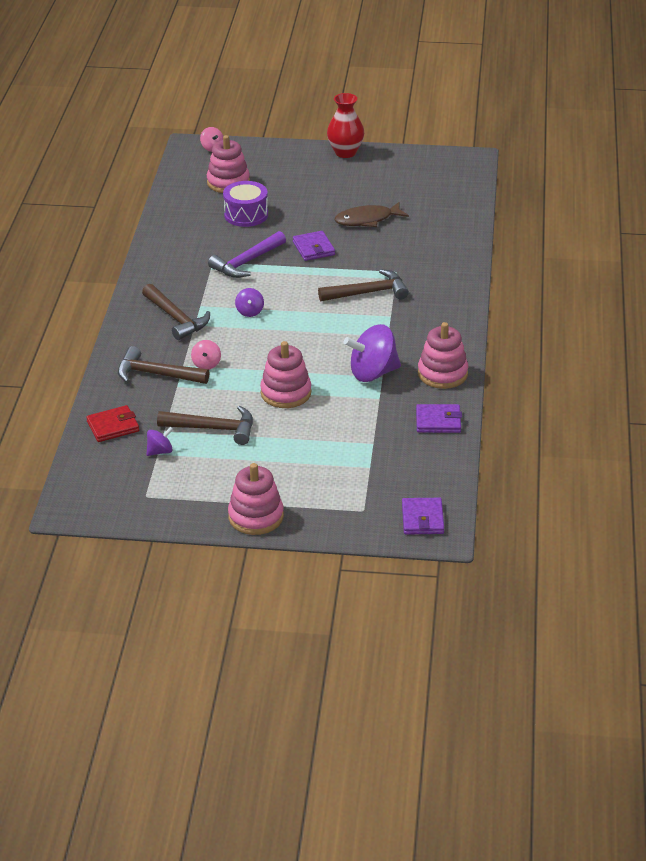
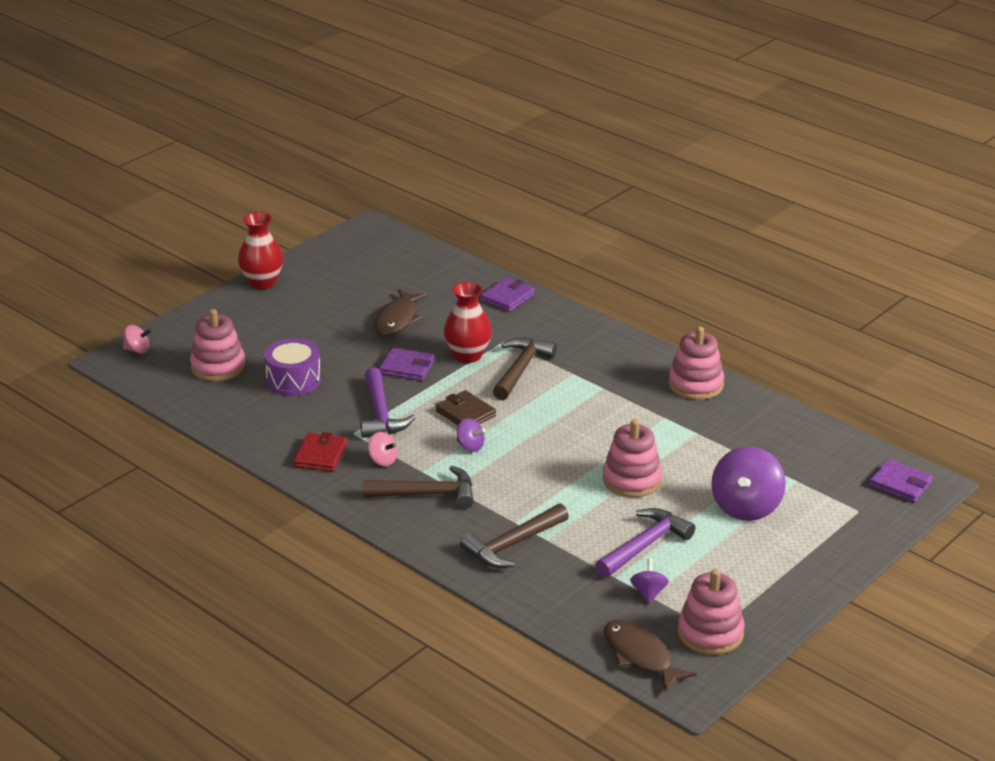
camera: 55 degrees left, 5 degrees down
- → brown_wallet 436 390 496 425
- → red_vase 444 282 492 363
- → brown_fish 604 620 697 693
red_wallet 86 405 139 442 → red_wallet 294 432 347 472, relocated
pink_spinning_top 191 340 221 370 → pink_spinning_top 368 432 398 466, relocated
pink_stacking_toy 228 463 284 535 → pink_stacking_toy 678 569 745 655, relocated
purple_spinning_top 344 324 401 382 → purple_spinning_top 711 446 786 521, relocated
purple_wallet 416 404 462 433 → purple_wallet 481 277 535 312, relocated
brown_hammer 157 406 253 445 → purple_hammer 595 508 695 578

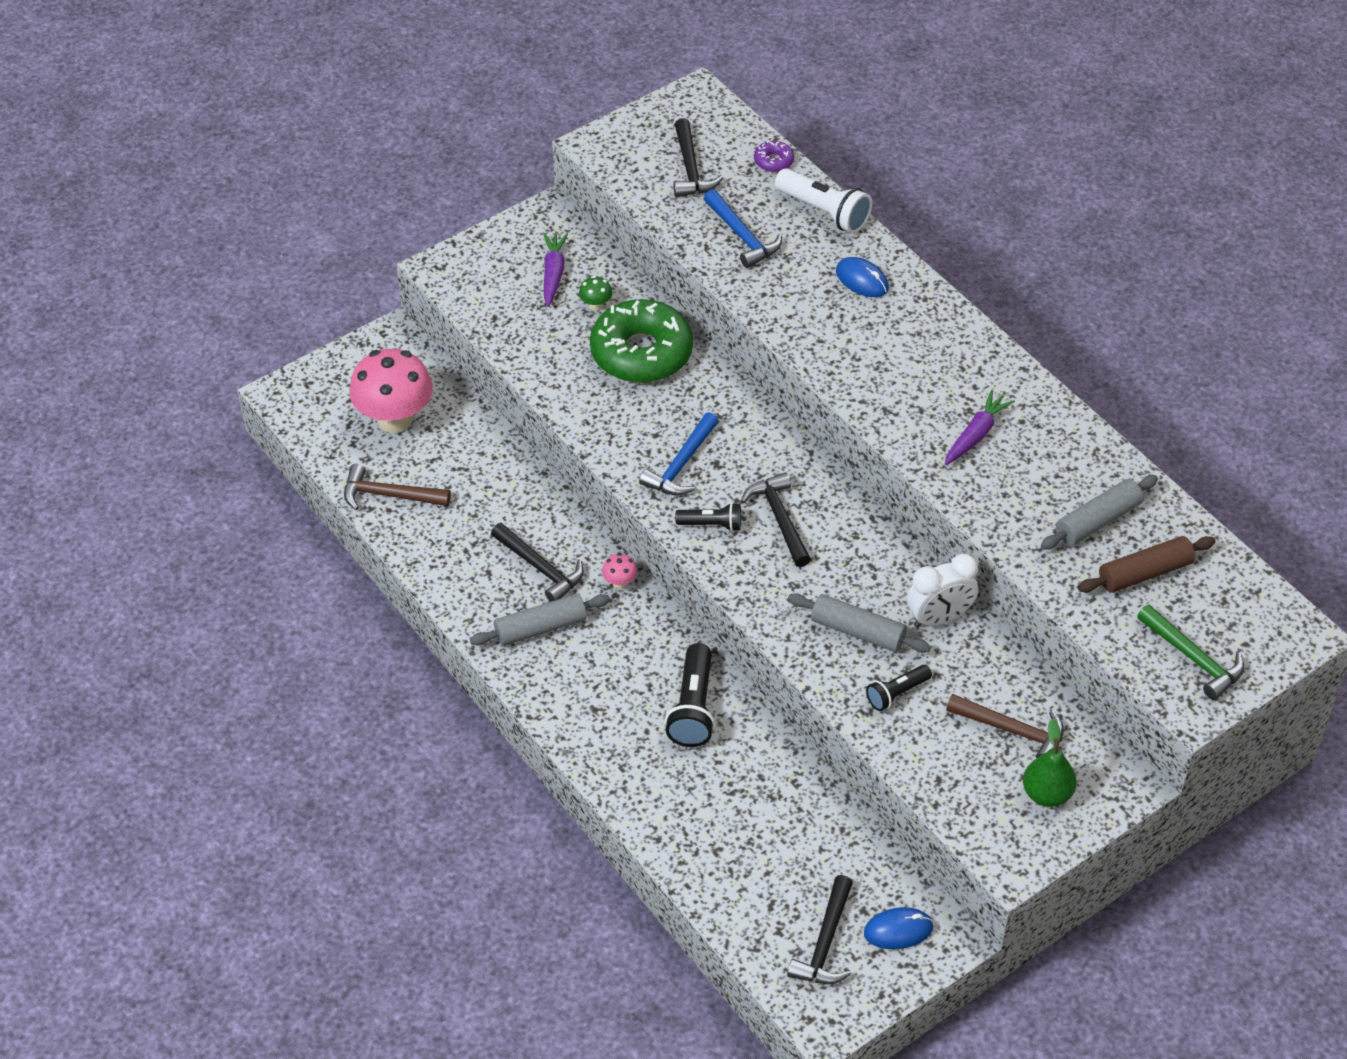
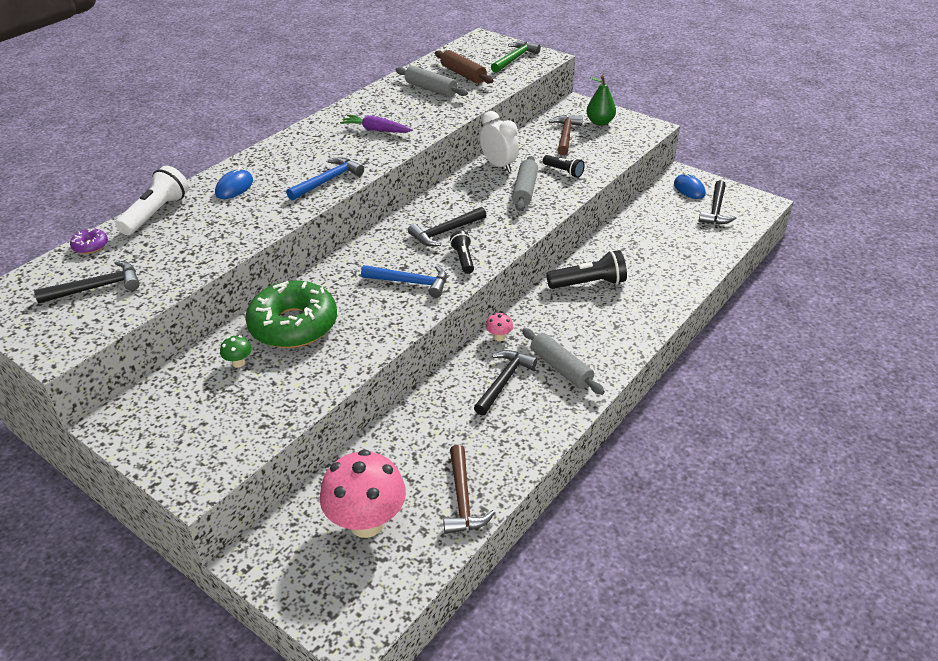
camera: 105 degrees left, 10 degrees down
purple_carrot 543 233 568 307 → -
blue_hammer 704 189 782 268 → blue_hammer 286 157 364 201, relocated
black_hammer 787 875 853 984 → black_hammer 698 180 736 224, 105 degrees clockwise

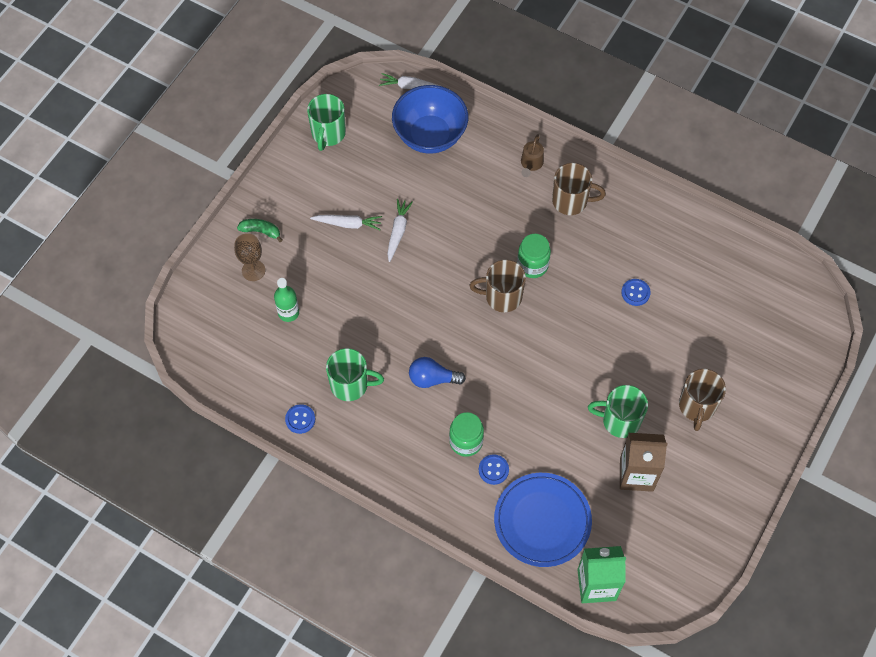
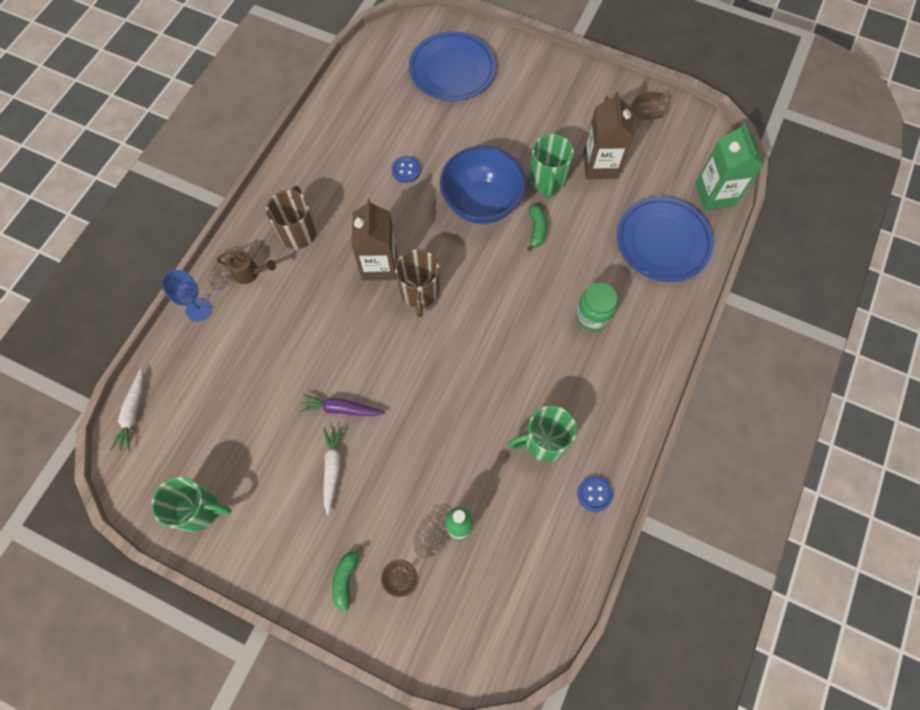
camera: 95 degrees left, 5 degrees up
blue_light_bulb 409 357 466 388 → -
blue_button 479 455 509 485 → -
brown_mug 679 369 726 431 → -
- → blue_goblet 161 270 212 322
- → blue_plate 409 31 496 101
- → green_banana 527 205 547 251
- → brown_goblet 604 92 665 120
blue_bowl 392 85 468 154 → blue_bowl 440 146 526 224, relocated
green_jar 517 234 551 278 → brown_carton 351 199 397 281
white_carrot 387 199 413 262 → purple_carrot 299 394 386 416
green_mug 326 348 384 401 → green_mug 508 405 577 462, 105 degrees counterclockwise

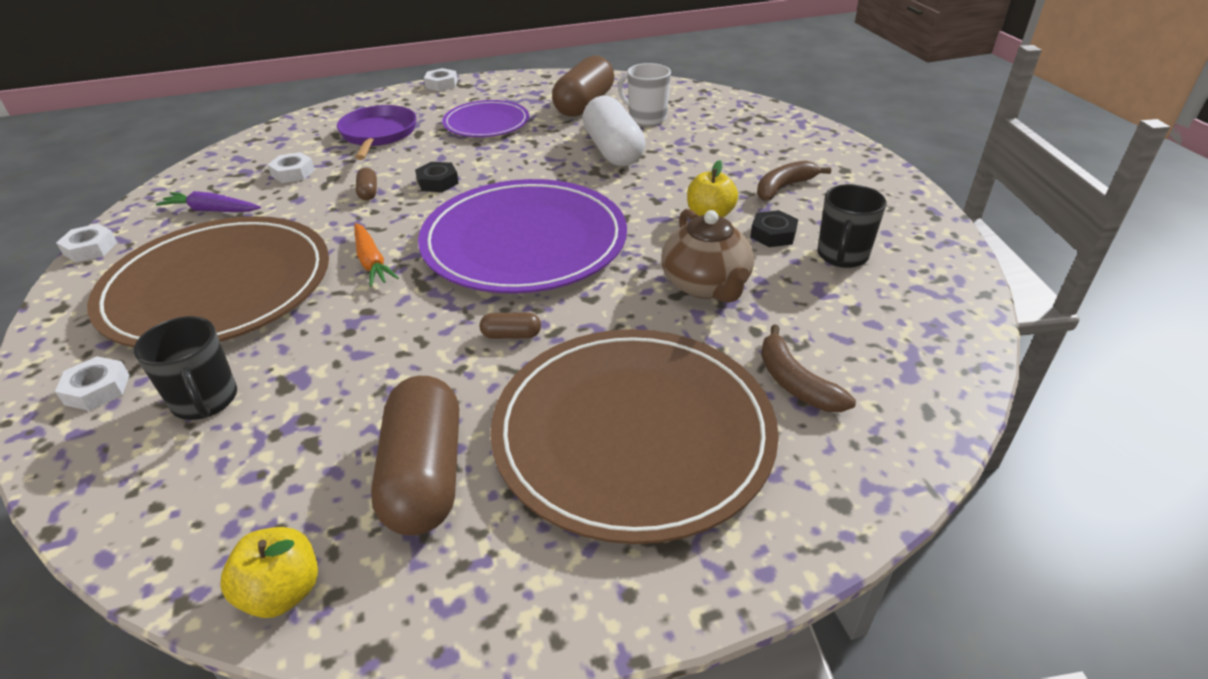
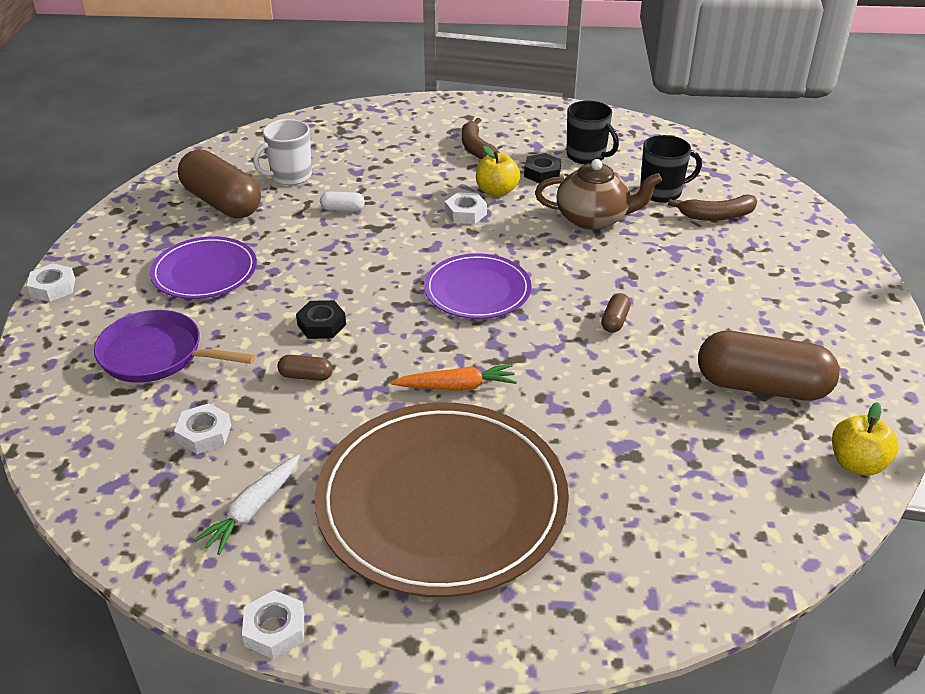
camera: 70 degrees left, 0 degrees up
brown_plate 490 329 779 544 → -
white_nut 55 356 129 411 → white_nut 445 192 487 224, relocated
black_mug 134 316 237 420 → black_mug 640 135 702 203, relocated
purple_carrot 156 191 261 212 → white_carrot 194 454 300 555
purple_plate 418 179 627 294 → purple_plate 424 253 532 319, x0.54
white_capsule 583 96 645 166 → white_capsule 320 192 365 212, x0.42

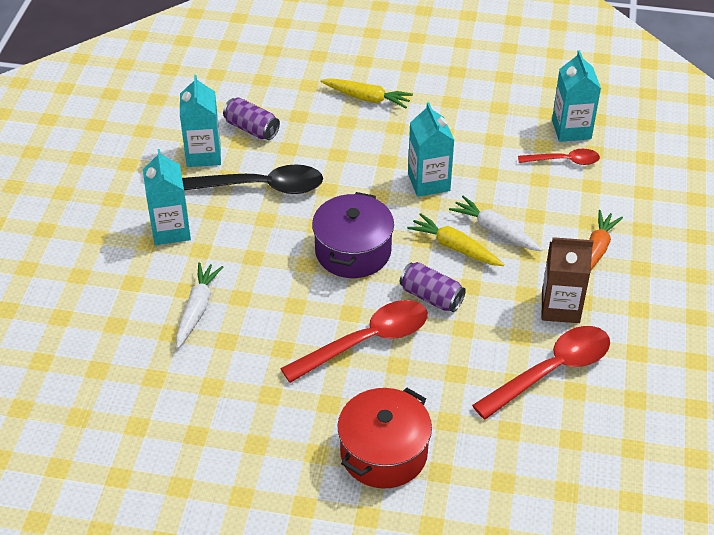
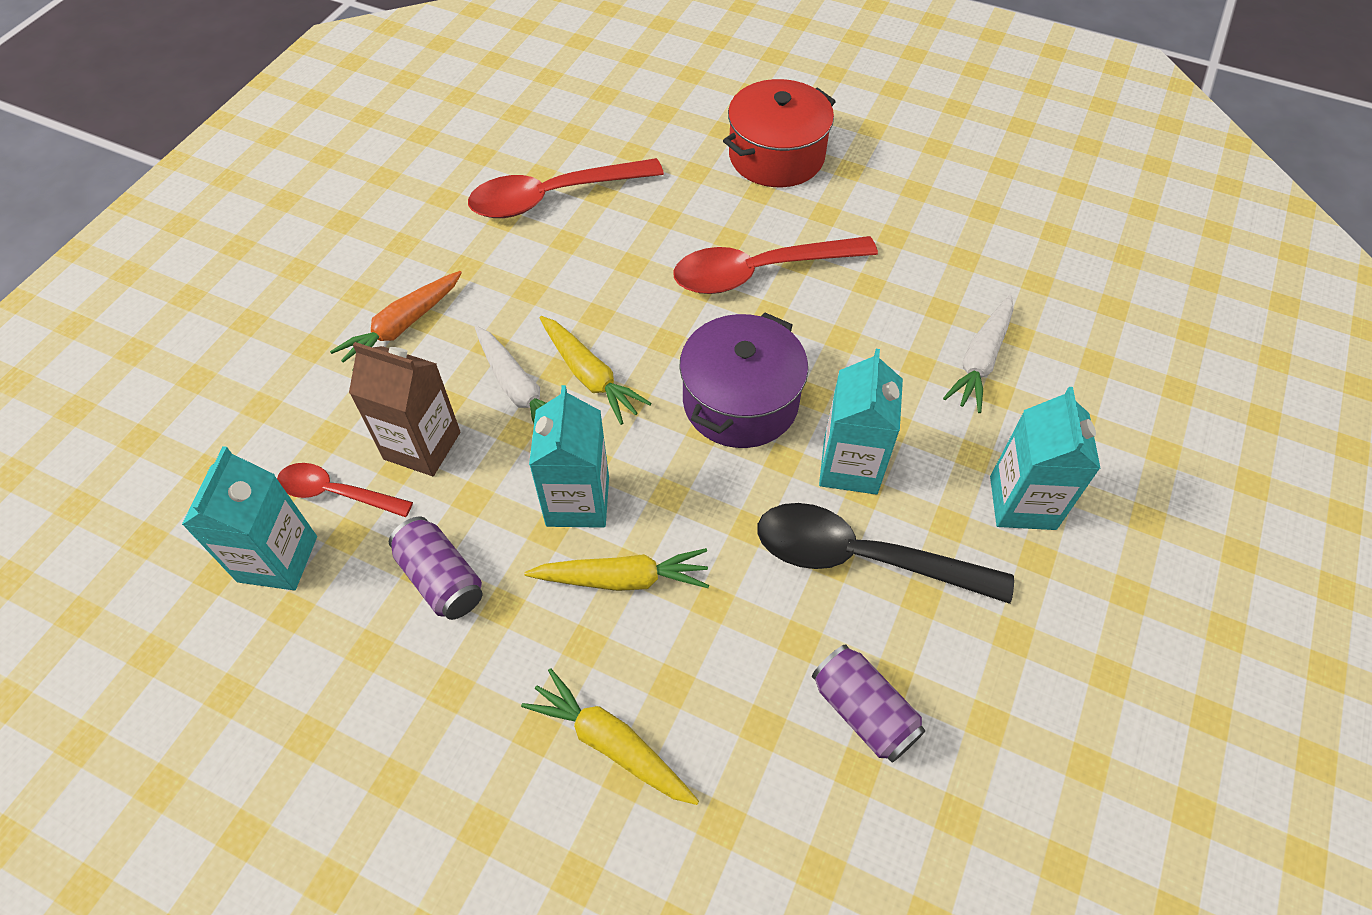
camera: 165 degrees left, 10 degrees up
- → yellow_carrot 524 548 709 591
turquoise_carton 180 75 221 167 → turquoise_carton 819 349 903 494, relocated
purple_can 400 262 466 312 → purple_can 389 517 483 620, relocated
brown_carton 542 237 593 323 → brown_carton 349 342 460 476, relocated

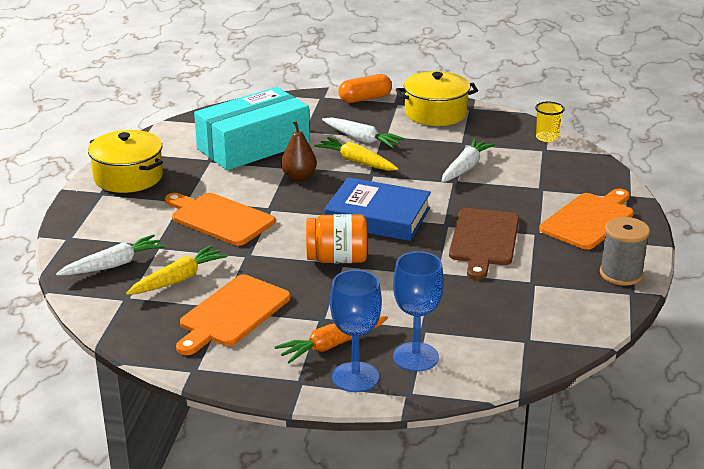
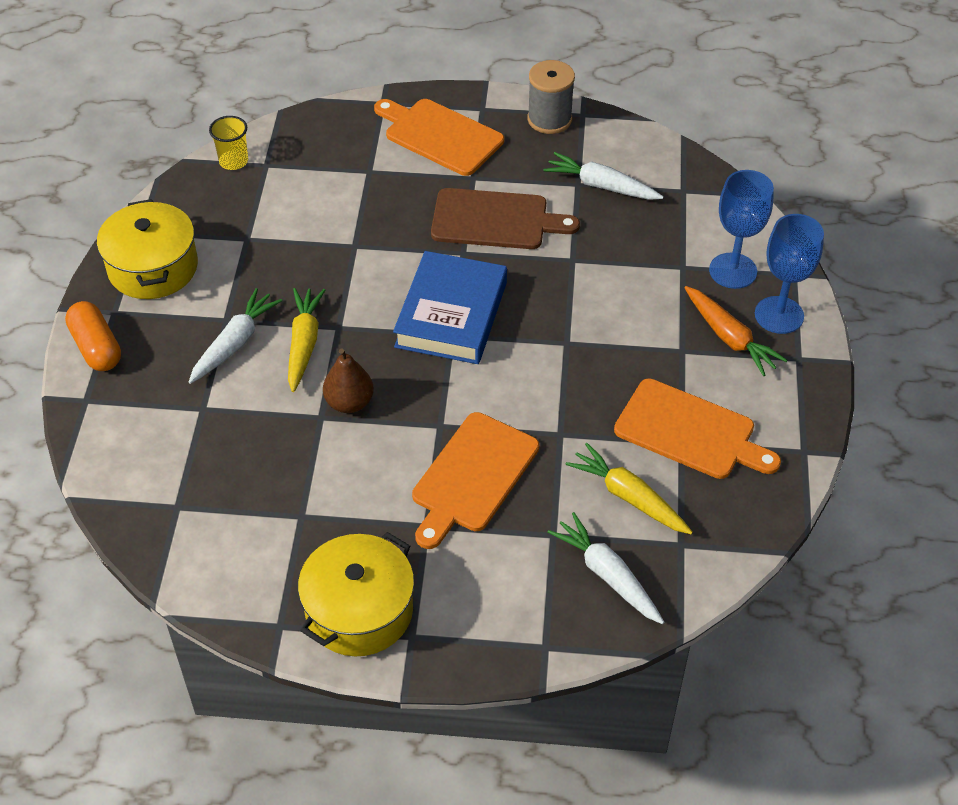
camera: 95 degrees left, 20 degrees up
turquoise_box 194 87 310 170 → -
orange_jar 306 214 367 263 → -
white_carrot 441 139 495 182 → white_carrot 543 152 664 200, relocated
yellow_carrot 314 137 398 171 → yellow_carrot 288 288 325 392, 150 degrees clockwise

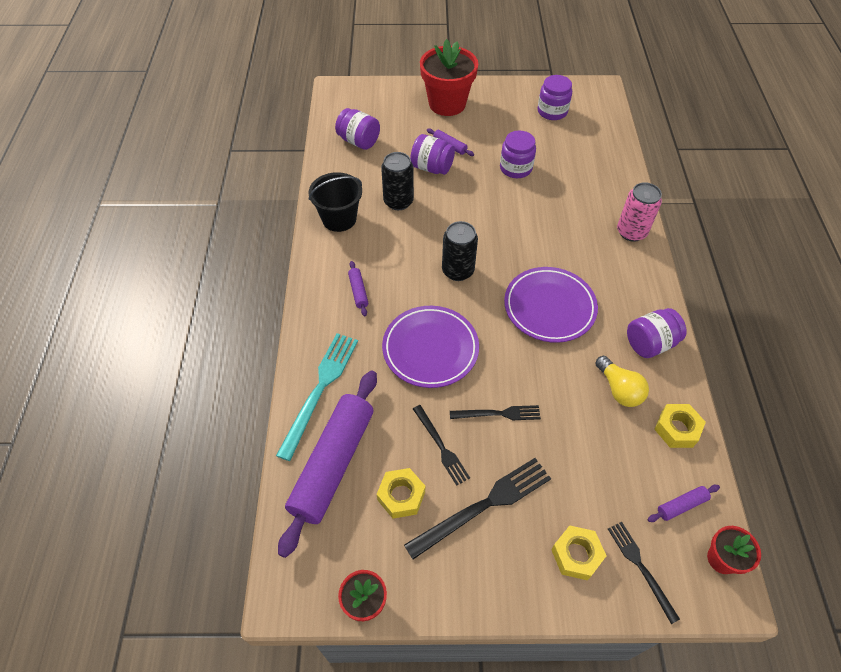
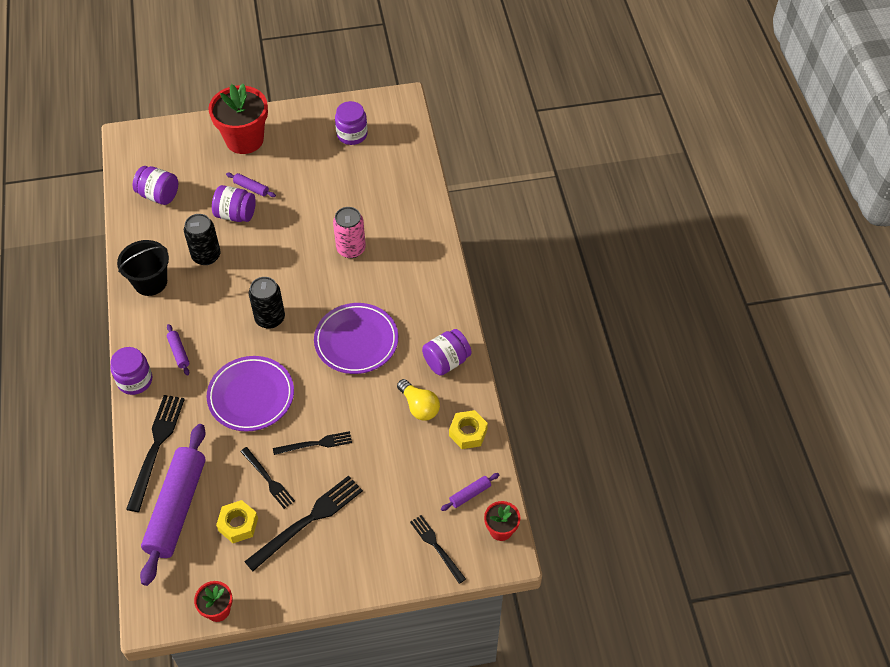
camera: 10 degrees left, 0 degrees up
yellow_nut 551 525 606 580 → -
purple_jar 500 130 536 178 → purple_jar 110 347 152 395, relocated
pink_can 617 182 662 242 → pink_can 333 207 366 258, relocated
turquoise_fork 276 333 358 461 → black_fork 126 395 185 512

